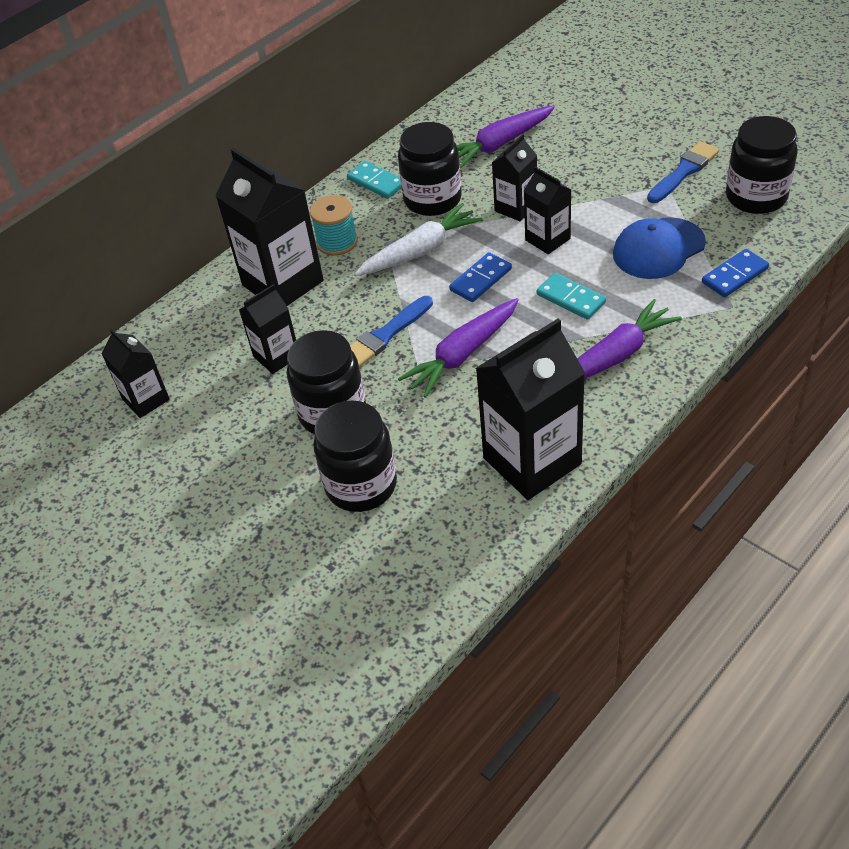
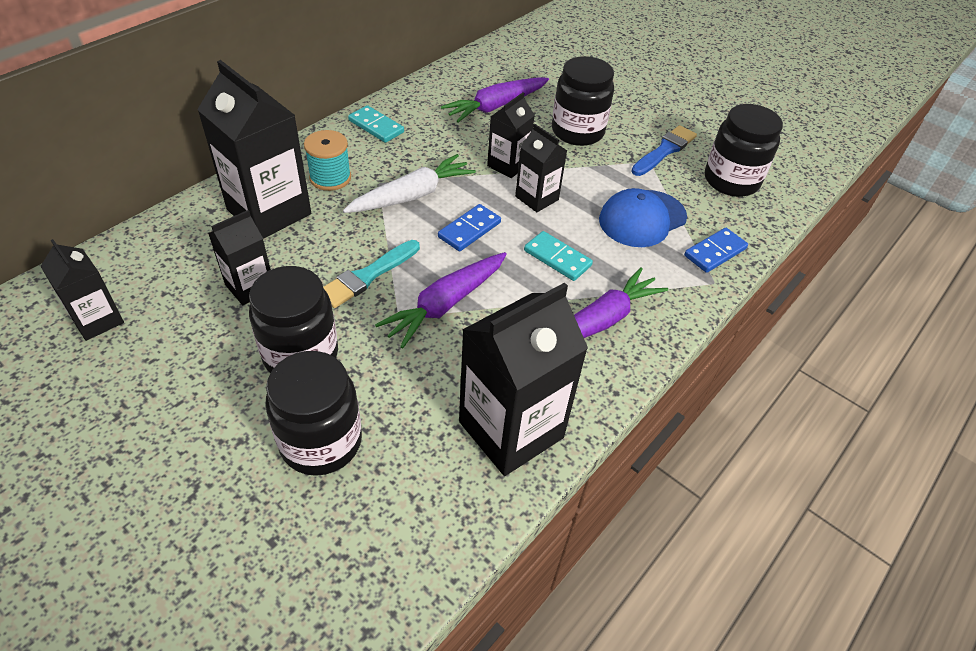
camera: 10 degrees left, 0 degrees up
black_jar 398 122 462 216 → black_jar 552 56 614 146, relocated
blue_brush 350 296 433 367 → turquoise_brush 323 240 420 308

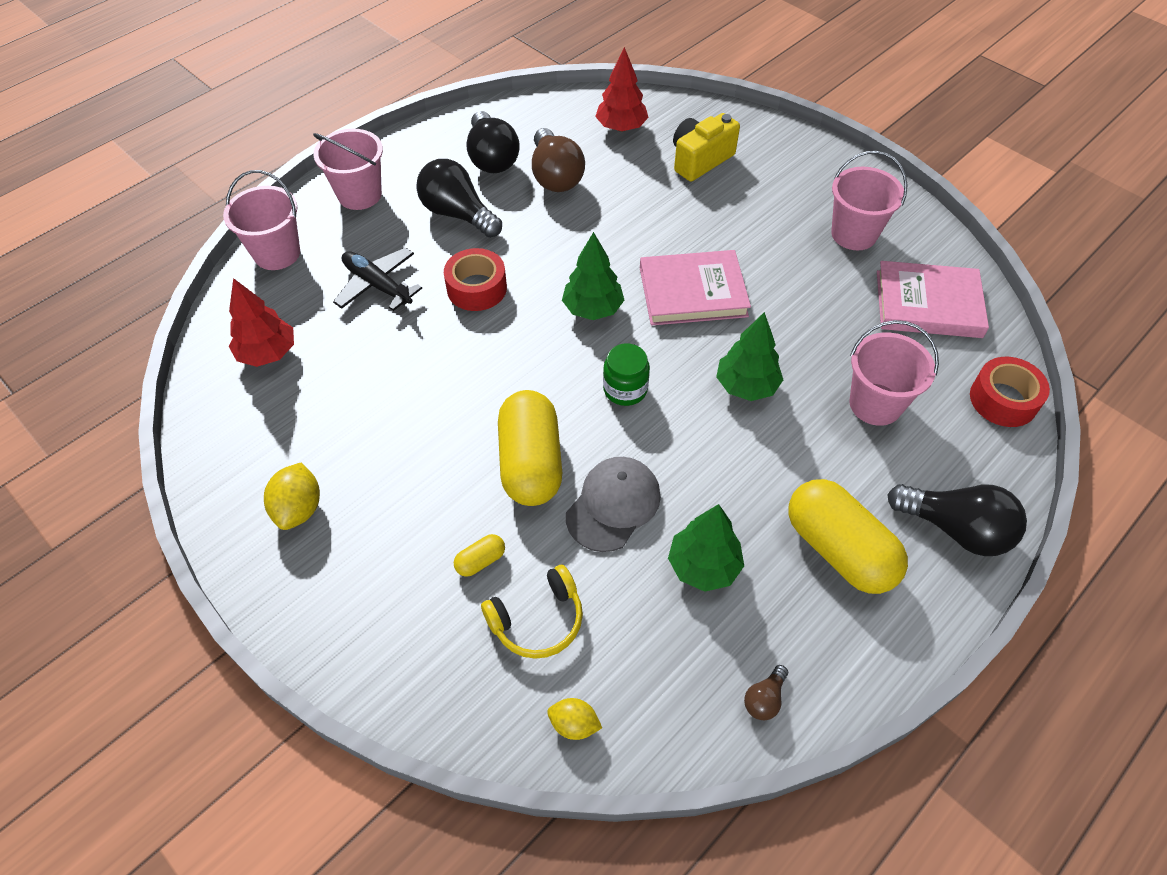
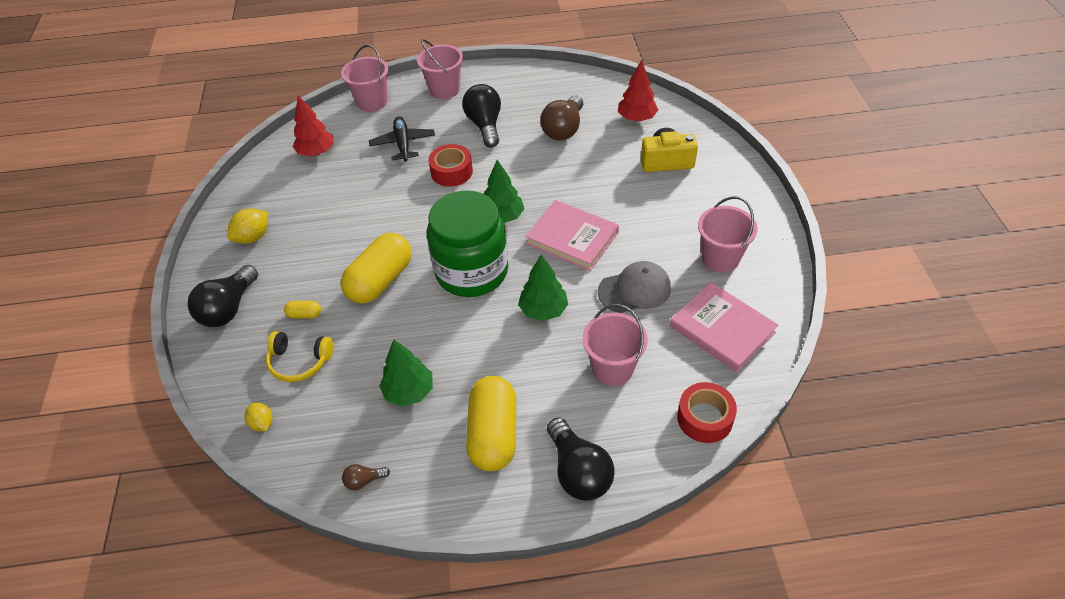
camera: 40 degrees right, 5 degrees down
black_light_bulb 466 111 520 173 → black_light_bulb 187 265 258 327, relocated
grey_cap 566 457 661 552 → grey_cap 598 261 671 313, relocated
green_jar 603 343 650 406 → green_jar 427 190 508 297, x2.29

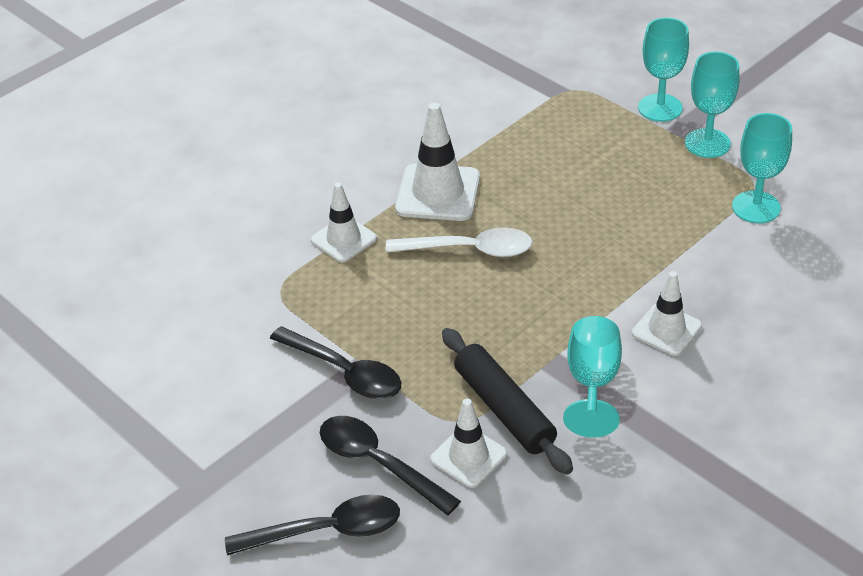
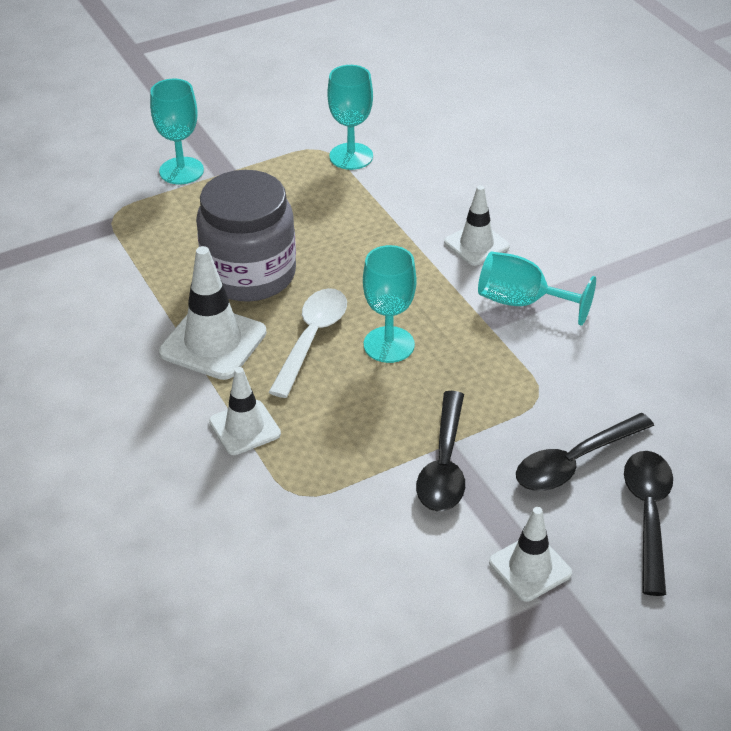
camera: 75 degrees left, 0 degrees up
black_rolling_pin 442 328 573 474 → -
- → grey_jar 196 170 296 302
white_traffic_cone 430 398 507 488 → white_traffic_cone 489 507 572 602, relocated
turquoise_goblet 685 52 739 158 → turquoise_goblet 363 245 417 363, relocated
black_spoon 270 326 401 399 → black_spoon 416 391 465 511, 135 degrees clockwise

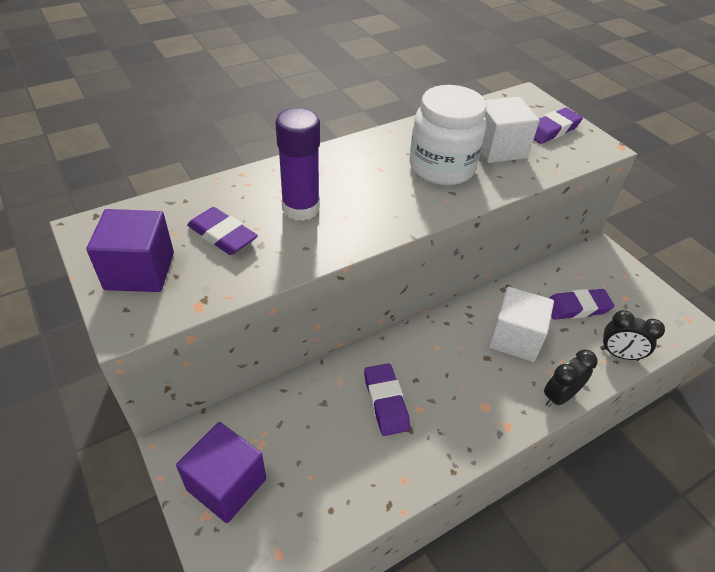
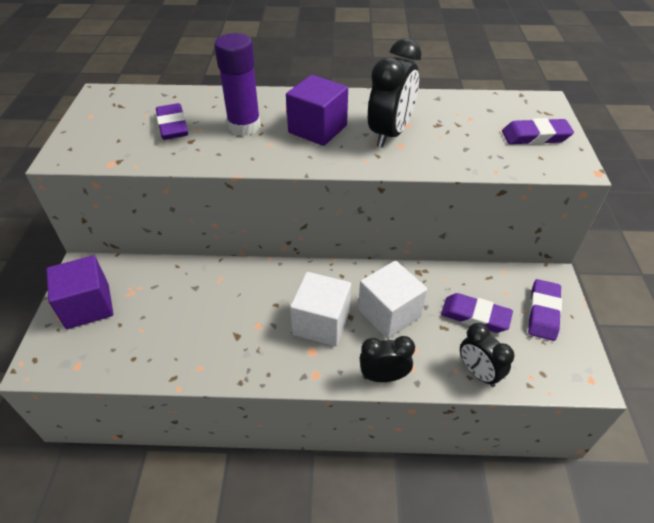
camera: 35 degrees right, 0 degrees up
purple_cube 86 209 174 292 → purple_cube 286 75 348 146, relocated
purple_eraser 364 363 410 436 → purple_eraser 528 279 562 341, relocated
white_cube 481 97 539 163 → white_cube 290 272 351 346, relocated
white_jar 410 85 486 185 → black_clock 368 39 421 148

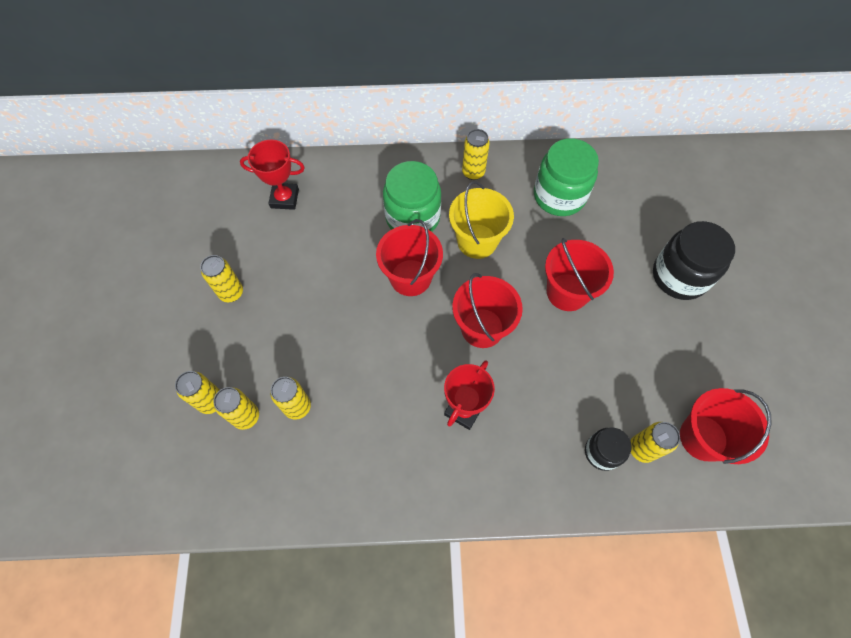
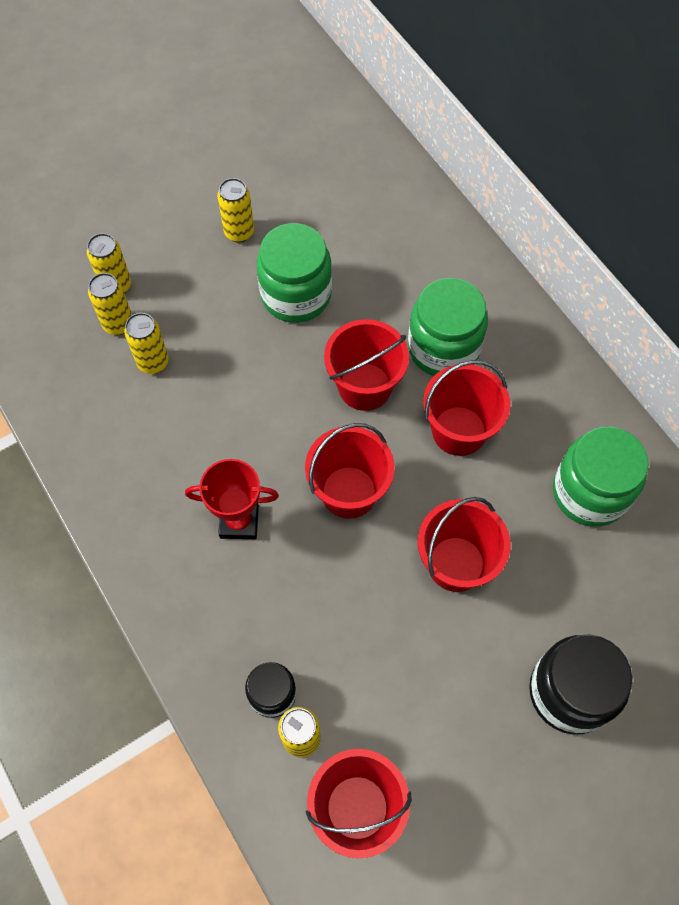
camera: 60 degrees right, 0 degrees up
red_trophy 240 140 305 210 → -
yellow_can 462 129 490 180 → -
- → green_jar 257 223 332 323
yellow_bucket 449 181 514 259 → red_bucket 423 360 510 456

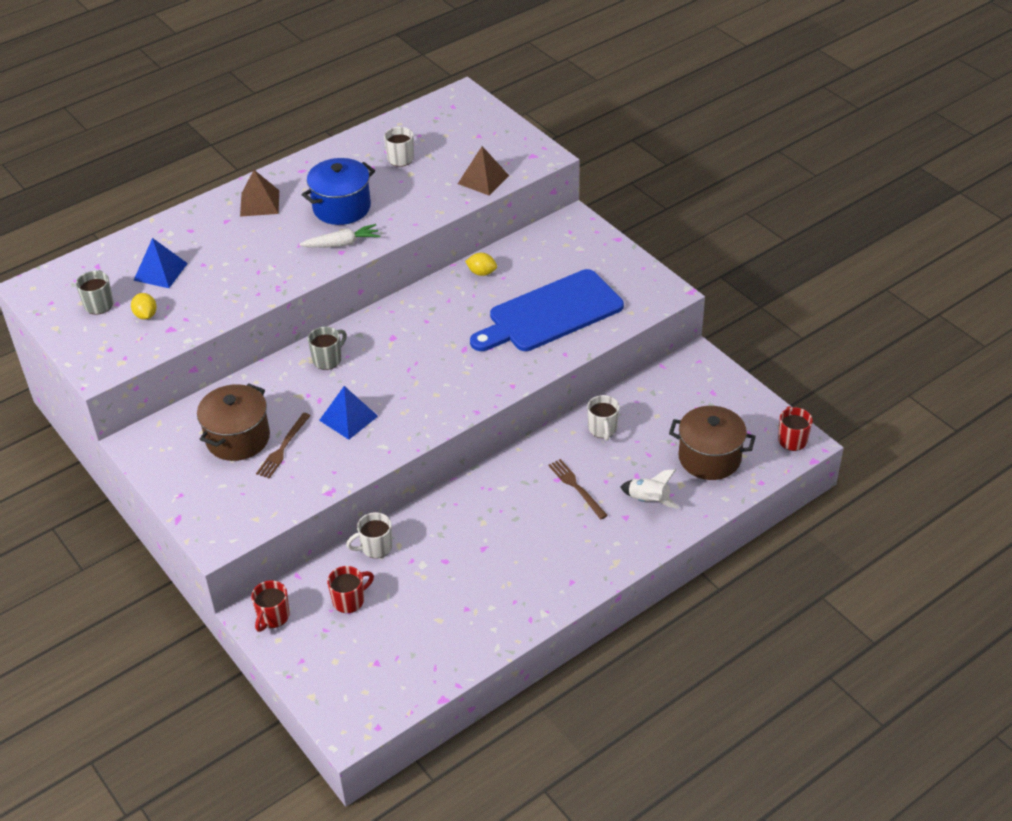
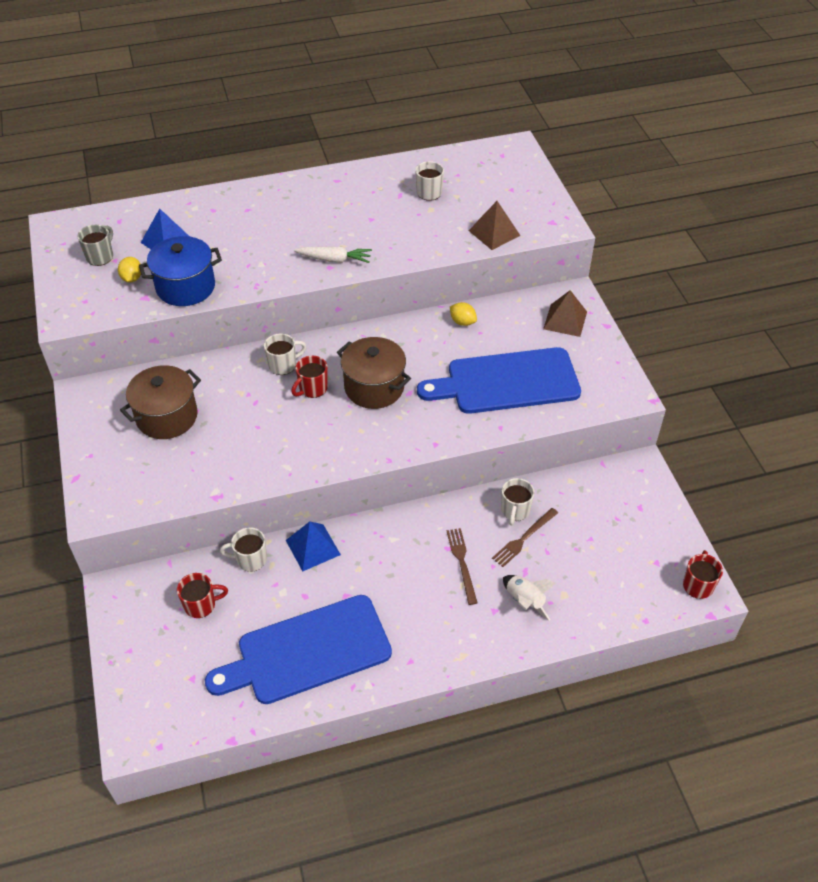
camera: 20 degrees right, 5 degrees up
- → blue_cutting_board 205 595 392 704
brown_pyramid 240 170 279 217 → brown_pyramid 543 290 587 337, relocated
red_mug 251 580 290 632 → red_mug 291 356 328 398, relocated
brown_fork 256 413 311 479 → brown_fork 492 508 558 567, relocated
blue_pot 302 158 375 225 → blue_pot 139 236 222 306, relocated
blue_pyramid 319 386 378 440 → blue_pyramid 286 522 341 572, relocated
brown_pot 669 406 756 480 → brown_pot 337 337 411 409, relocated
grey_mug 308 327 347 370 → white_mug 264 333 307 375

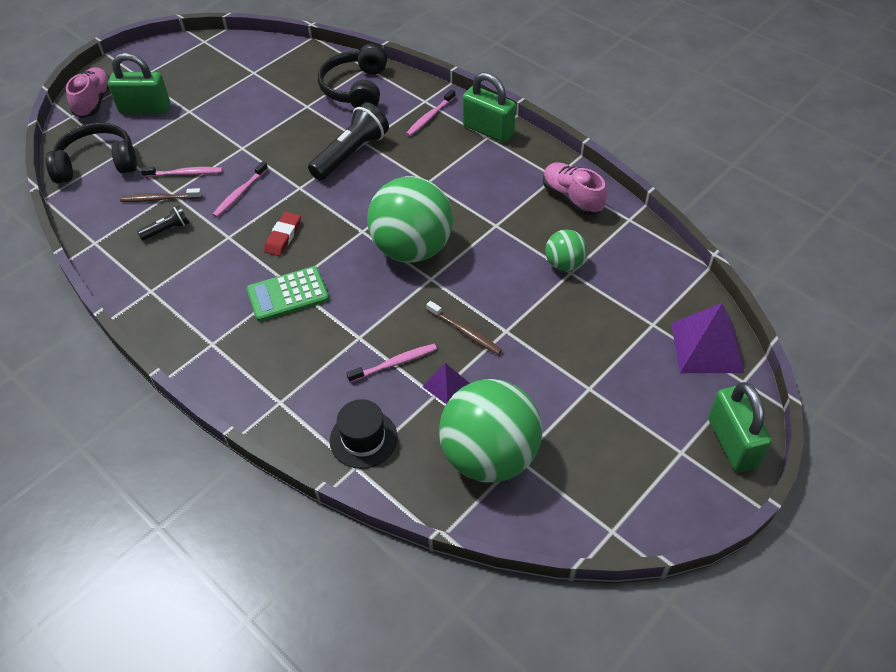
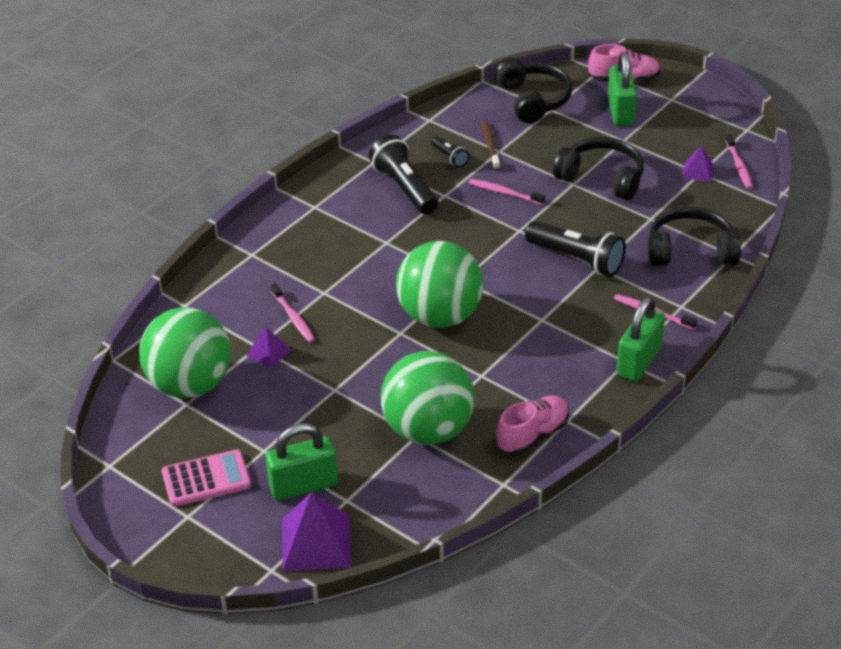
camera: 85 degrees right, 10 degrees down
green_calculator 247 266 329 322 → -
red_eraser 264 212 301 256 → -
black_hat 330 399 397 469 → -
brown_toothbrush 426 301 502 355 → -
- → pink_calculator 162 449 251 507
- → black_flashlight 369 135 438 215
- → black_headphones 553 137 644 200
- → purple_pyramid 682 146 714 182
pink_toothbrush 141 167 222 177 → pink_toothbrush 725 134 753 189, relocated
green_padlock 708 382 772 472 → green_padlock 265 423 338 501, relocated
green_ball 545 230 587 271 → green_ball 381 351 475 445, x2.07

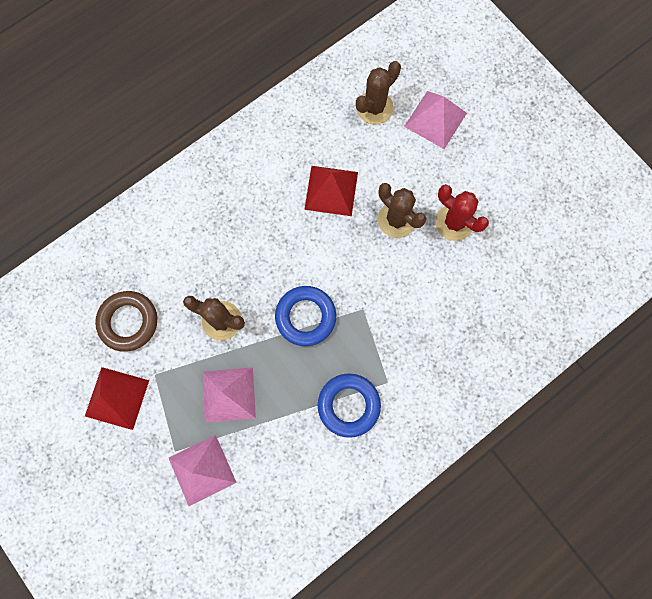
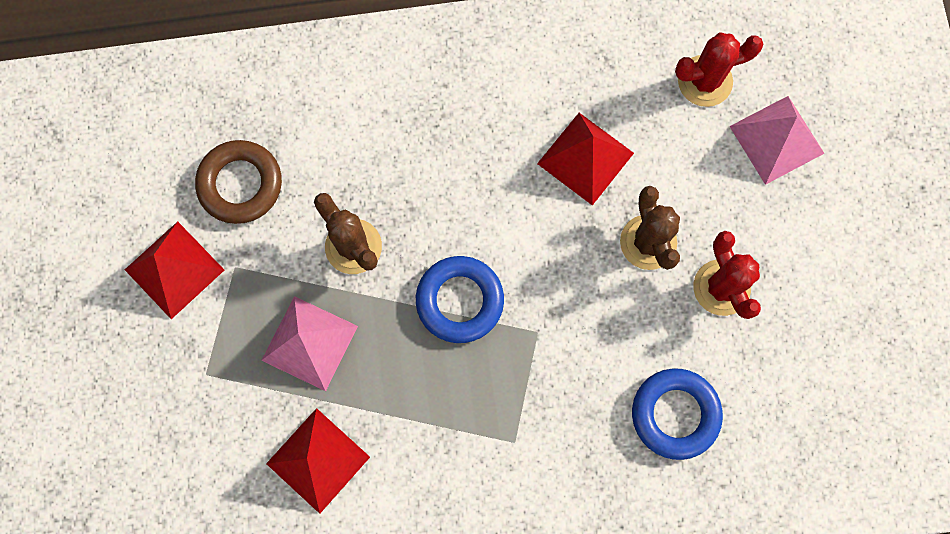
camera: 30 degrees right, 0 degrees up
pink_pyramid 169 435 237 506 → -
- → red_pyramid 266 408 370 514
blue_ring 318 373 381 438 → blue_ring 632 368 723 460, relocated
brown_cactus 356 61 401 124 → red_cactus 675 32 764 107

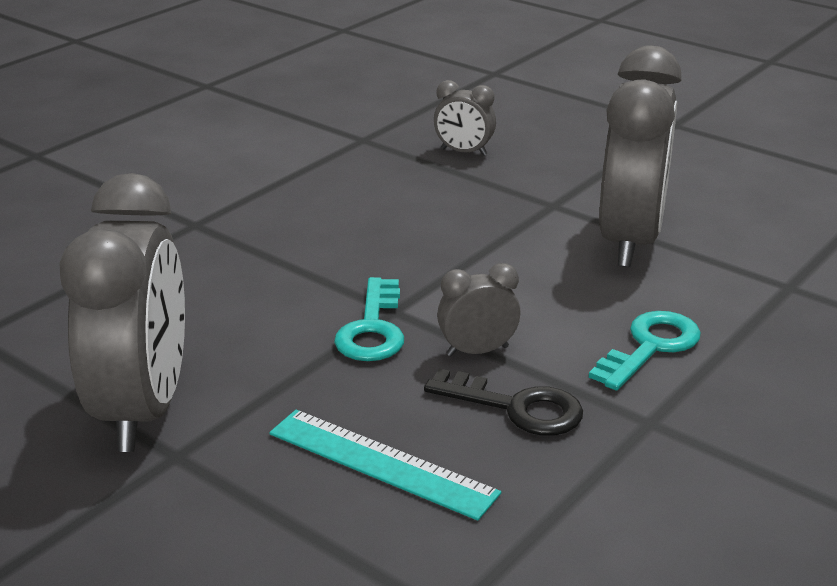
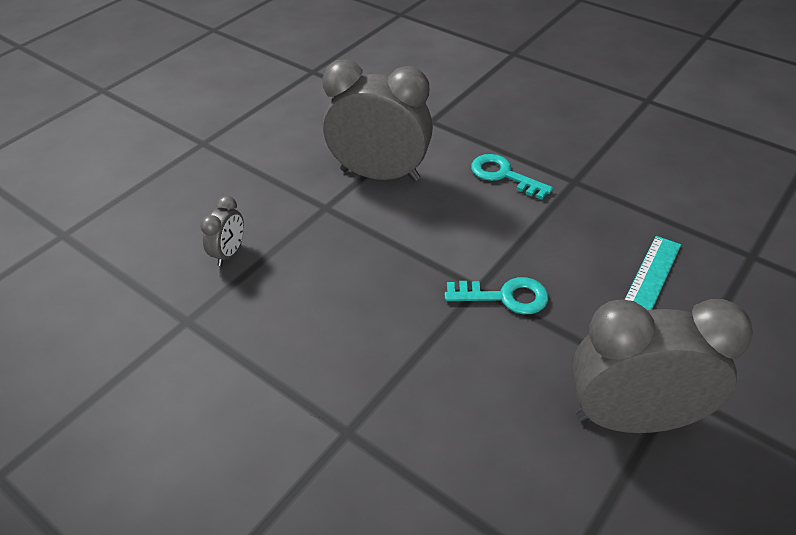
camera: 90 degrees left, 15 degrees up
black_key 424 368 583 436 → -
grey_clock 437 263 521 356 → -

